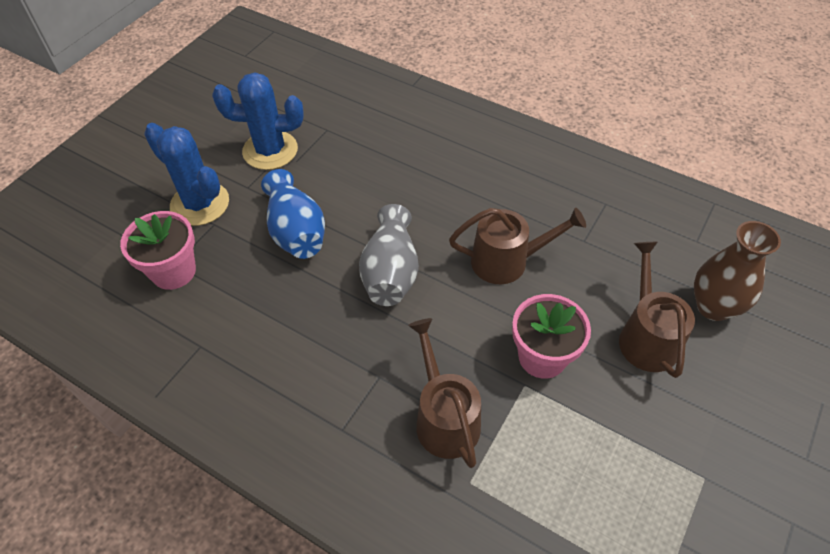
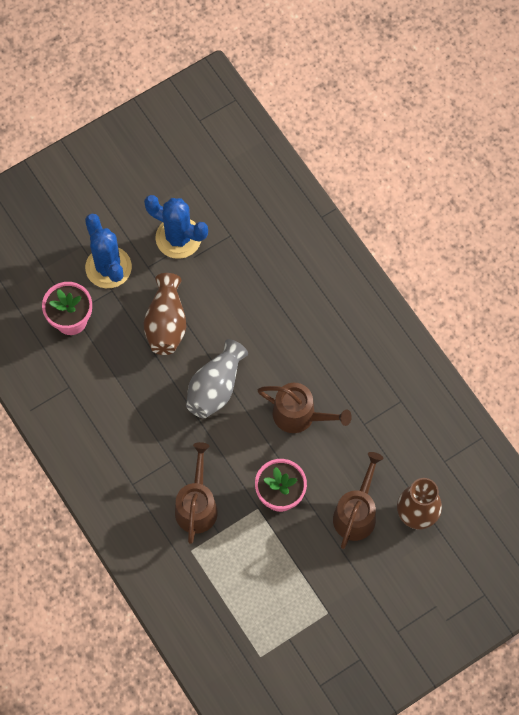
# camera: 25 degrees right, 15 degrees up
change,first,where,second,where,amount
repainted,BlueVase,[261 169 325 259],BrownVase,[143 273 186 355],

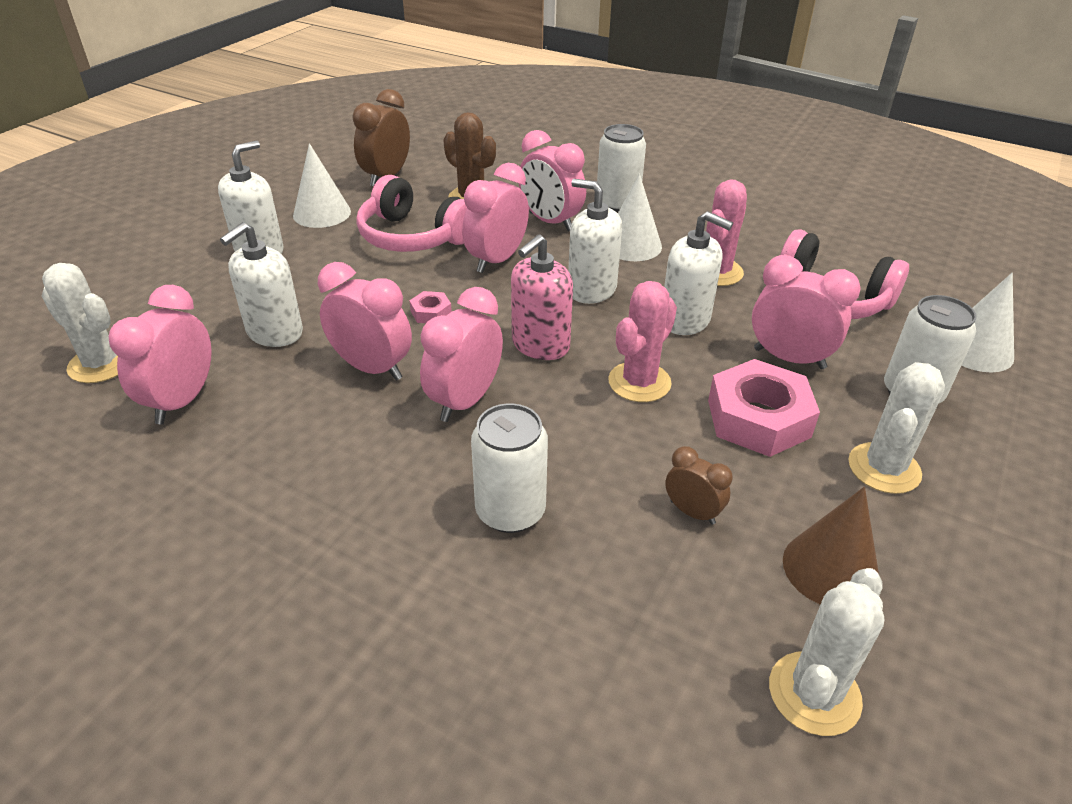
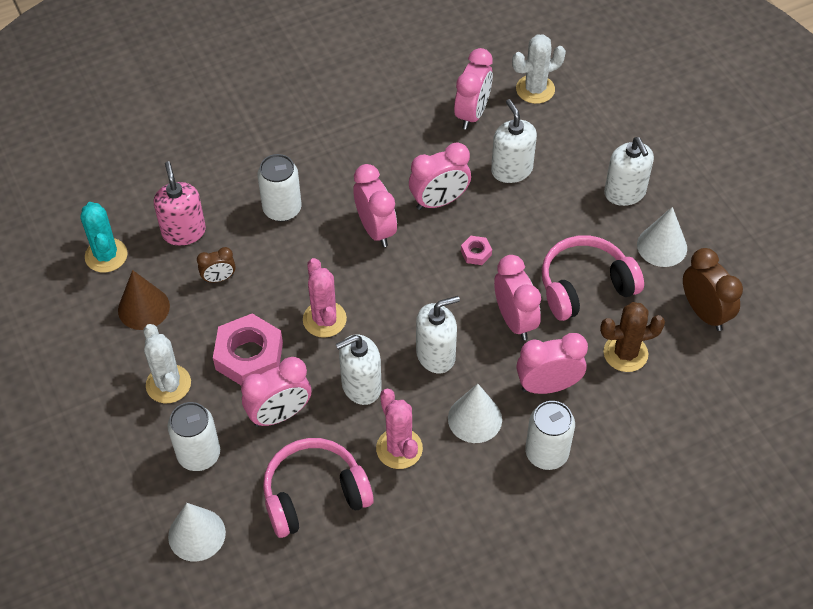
# camera: 125 degrees right, 15 degrees up
change,first,where,second,where,amount
rotated,PinkClock,[109 285 212 424],,[454 48 493 130],60 degrees clockwise
shifted,PinkSoapDispenser,[511 234 573 360],,[154 161 206 246],
repainted,WhiteCactus,[769 568 884 736],TurquoiseCactus,[80 202 128 273],

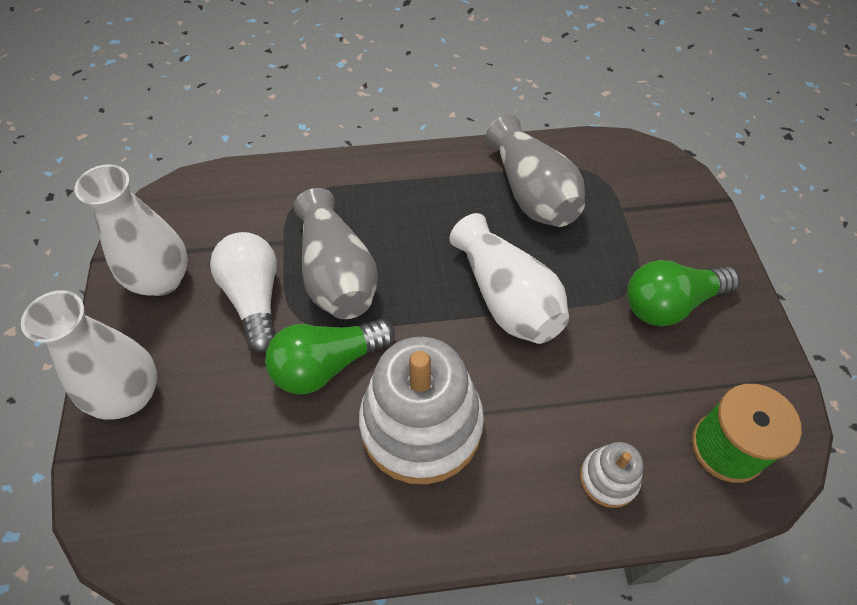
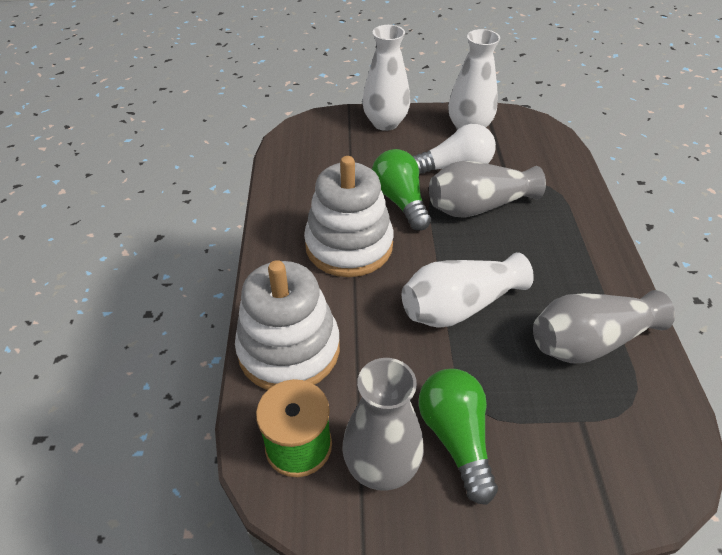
# camera: 95 degrees right, 10 degrees down
change,first,where,second,where,amount
scaled,WhiteStackingToy,[580 442 643 508],,[235 260 340 390],x2.17
new,,,GreyVase,[342 358 424 491],

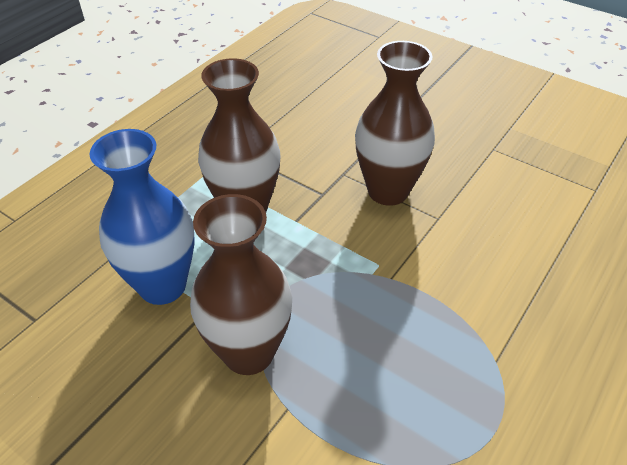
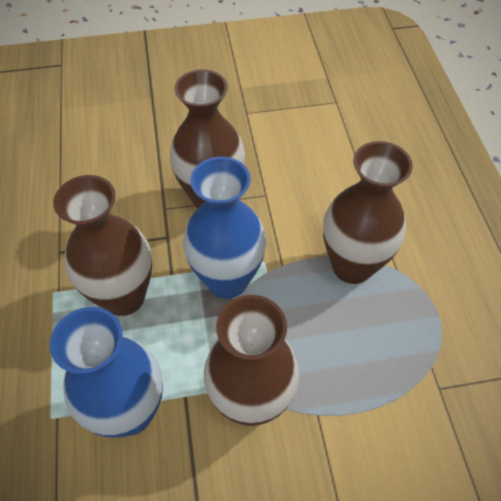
# camera: 45 degrees left, 10 degrees up
change,first,where,second,where,amount
new,,,BlueVase,[183 156 266 299],
new,,,BrownVase,[323 141 413 284],

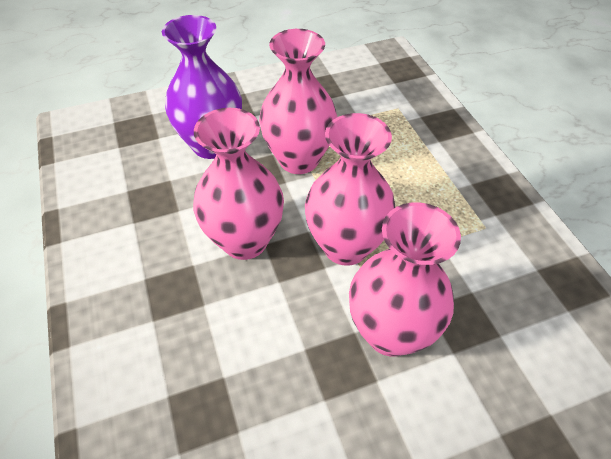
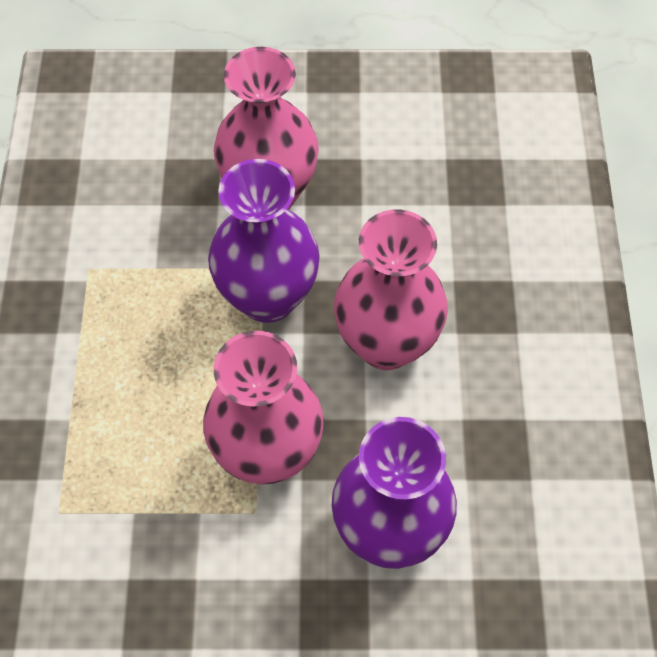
# camera: 160 degrees left, 10 degrees up
change,first,where,second,where,amount
repainted,PinkVase,[305 113 396 266],PurpleVase,[208 159 320 323],

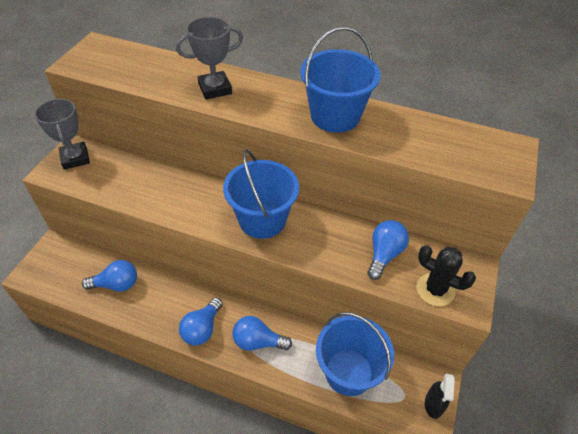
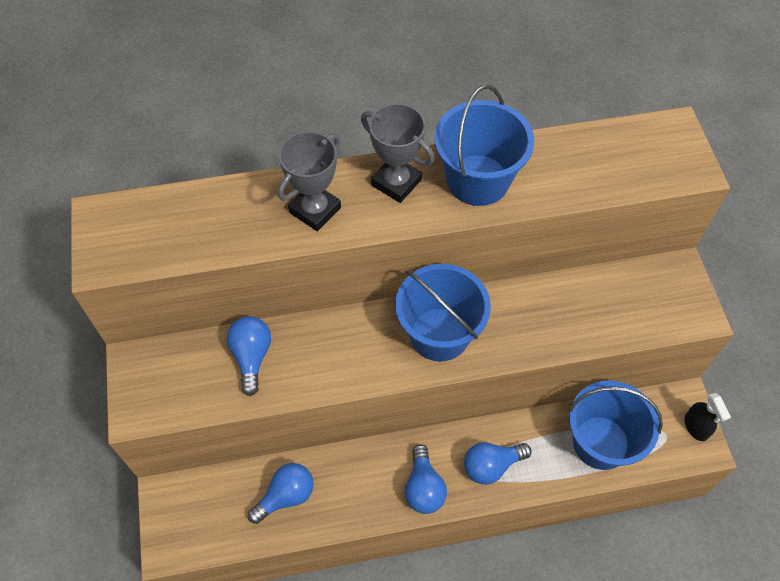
# camera: 30 degrees left, 10 degrees up
change,first,where,second,where,amount
shifted,GreyTrophy,[35 99 90 170],,[361 103 435 203],
shifted,BlueLightBulb,[367 220 409 280],,[227 316 271 396],
gone,BlackCactus,[417 245 476 306],,,

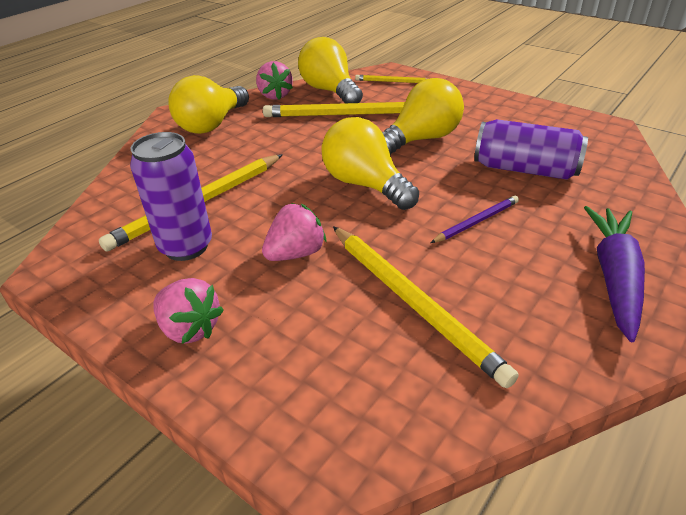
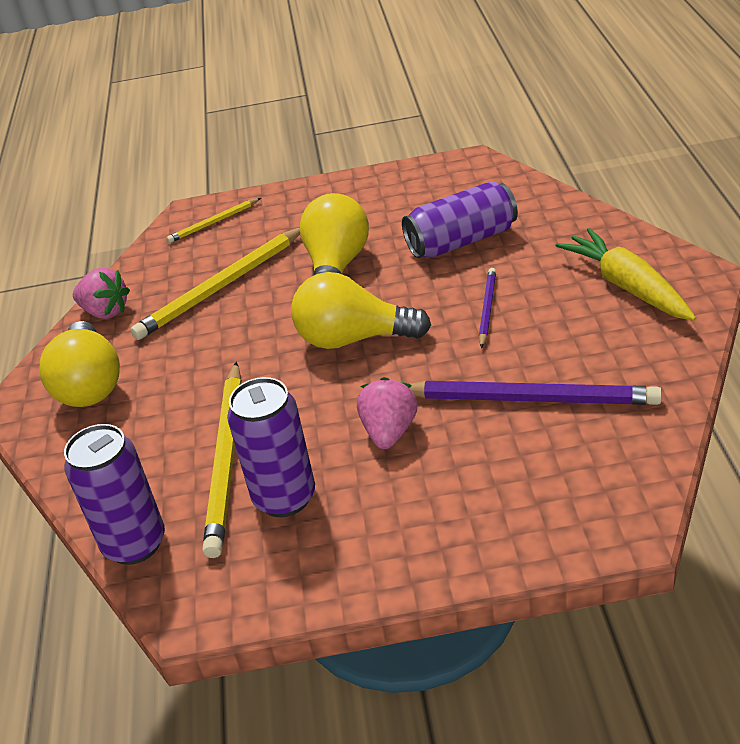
# camera: 40 degrees left, 0 degrees up
change,first,where,second,where,amount
gone,PinkStrawberry,[154 278 224 344],,,
gone,YellowLightBulb,[298 37 363 103],,,
repainted,YellowPencil,[333 226 518 388],PurplePencil,[410 381 662 405],
repainted,PurpleCarrot,[584 206 645 342],YellowCarrot,[556 228 696 321],
new,,,PurpleCan,[64 424 165 565],

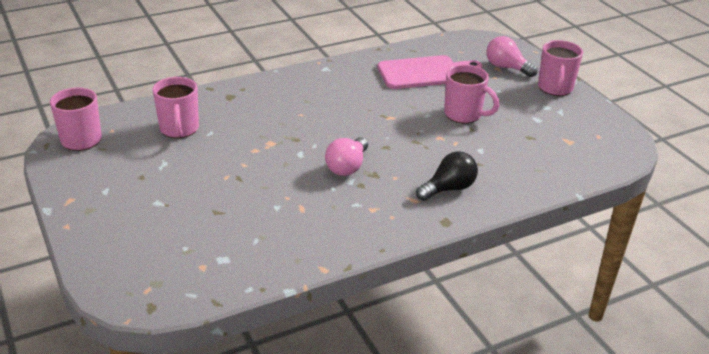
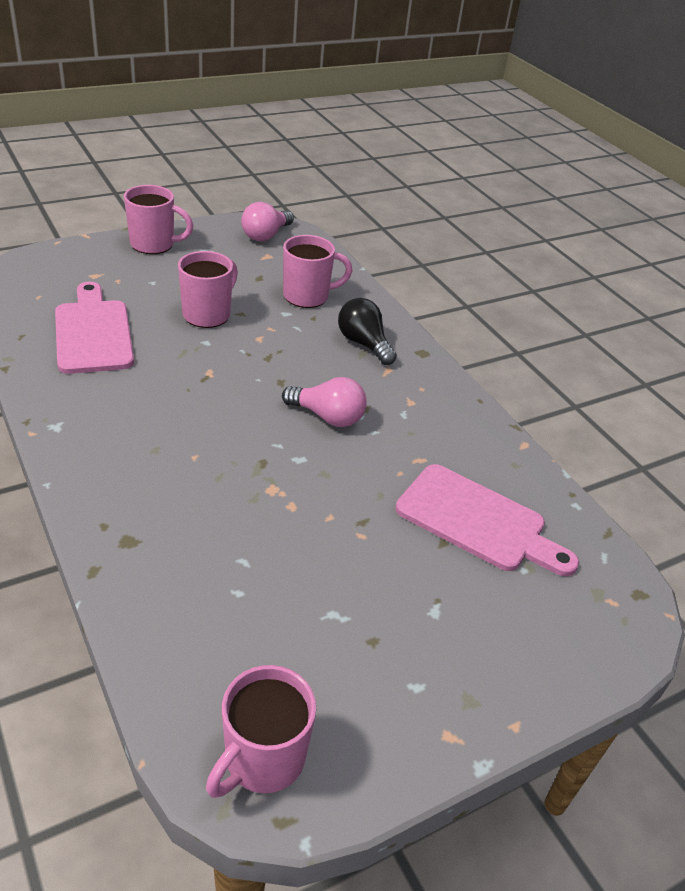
# camera: 95 degrees left, 5 degrees up
change,first,where,second,where,amount
shifted,PinkMug,[152 77 199 138],,[283 235 352 308],
shifted,PinkLightBulb,[486 36 537 77],,[241 202 294 241],
new,,,PinkCuttingBoard,[395 464 579 576],

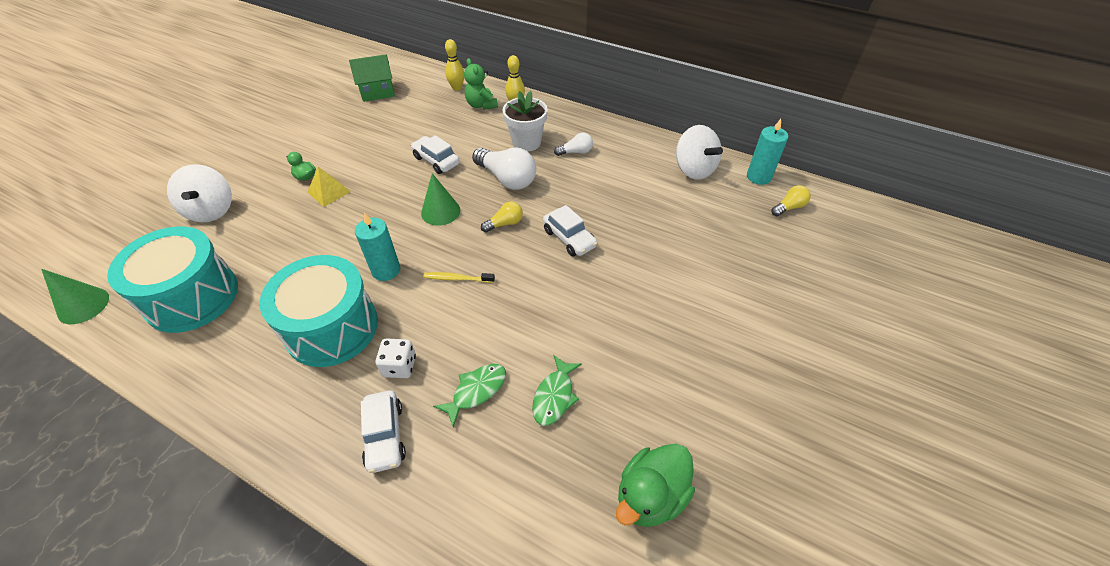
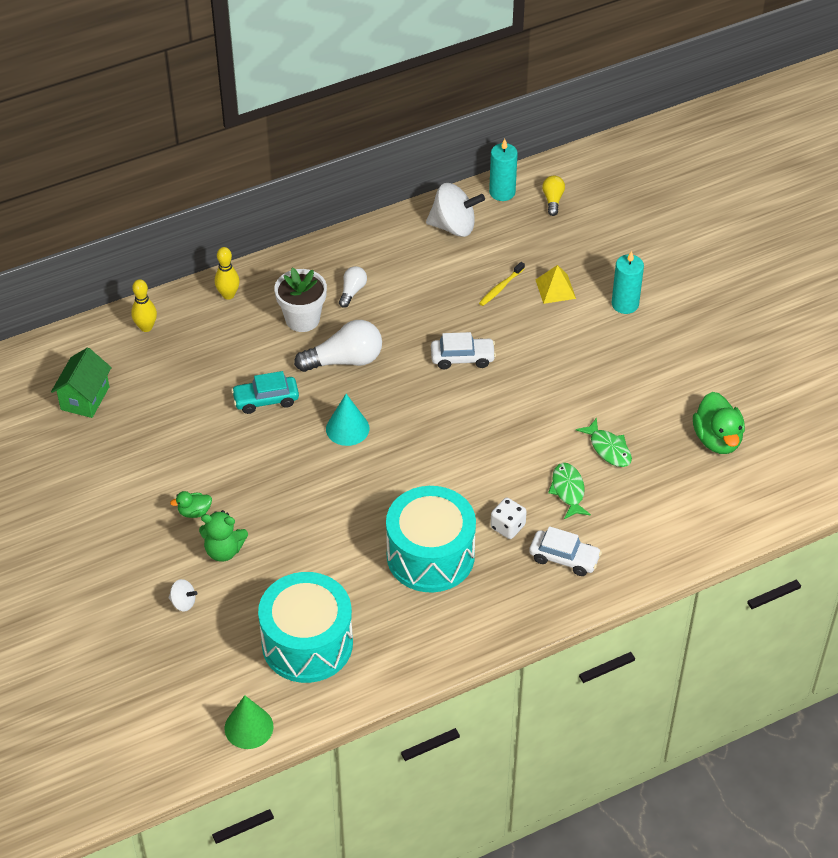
# camera: 55 degrees left, 0 degrees up
change,first,where,second,where,amount
scaled,WhiteSpinningTop,[167 164 232 222],,[168 579 198 612],x0.48
shifted,YellowPyramid,[307 167 351 207],,[536 265 576 304],
shifted,TurquoiseCandle,[355 212 400 281],,[612 251 644 314],
repainted,WhiteCar,[411 135 460 174],TurquoiseCar,[231 371 299 414],
repainted,GreenCone,[421 173 460 226],TurquoiseCone,[326 394 369 446],
shifted,YellowToothbrush,[423 272 495 283],,[479 262 525 306],
shifted,GreenTeddyBear,[464 58 498 110],,[199 510 248 562],
gone,YellowLightBulb,[481 201 523 232],,,

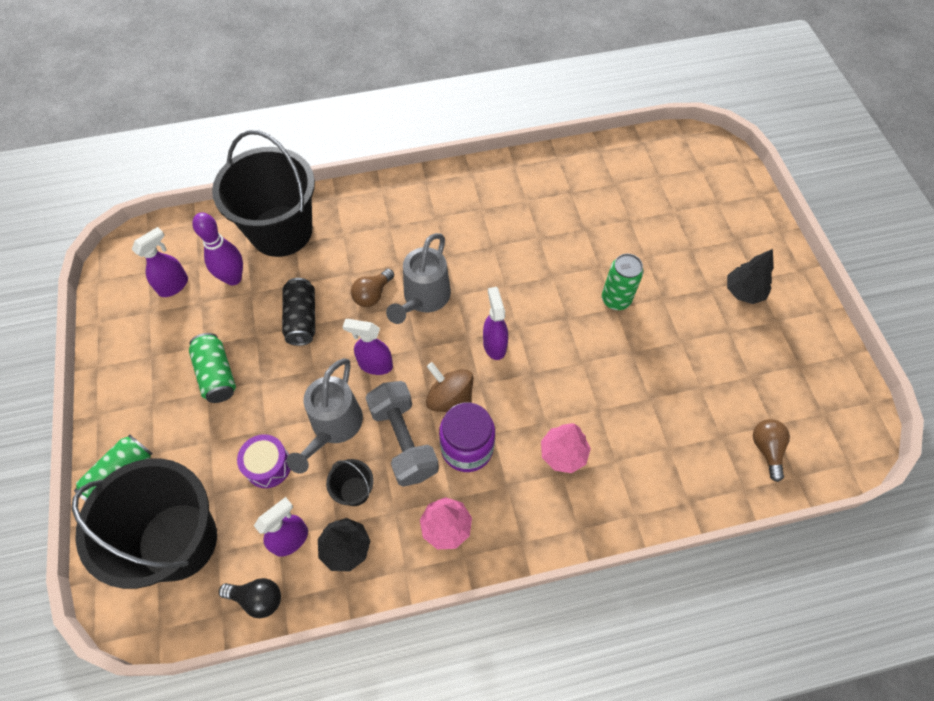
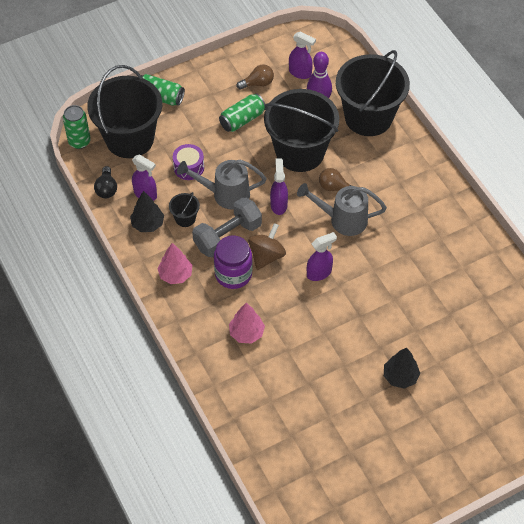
# camera: 75 degrees right, 5 degrees down
change,first,where,second,where,amount
swapped,BlackCan,[282 278 315 346],BlackBucket,[264 89 339 172],
shifted,GreenCan,[602 254 644 310],,[63 105 91 149],
shifted,BlackTree,[727 249 774 304],,[384 348 420 389],
shifted,BrownLightBulb,[753 419 790 482],,[237 64 274 90],

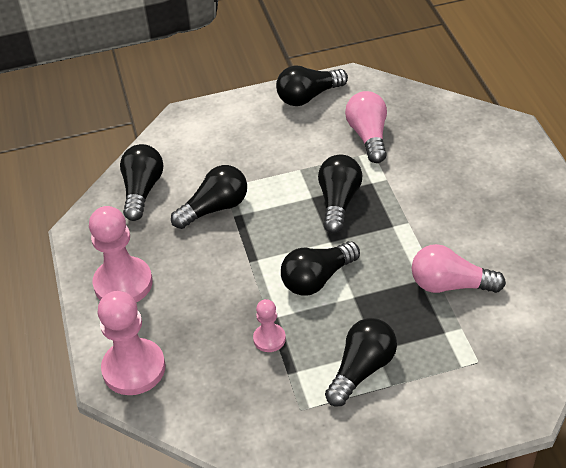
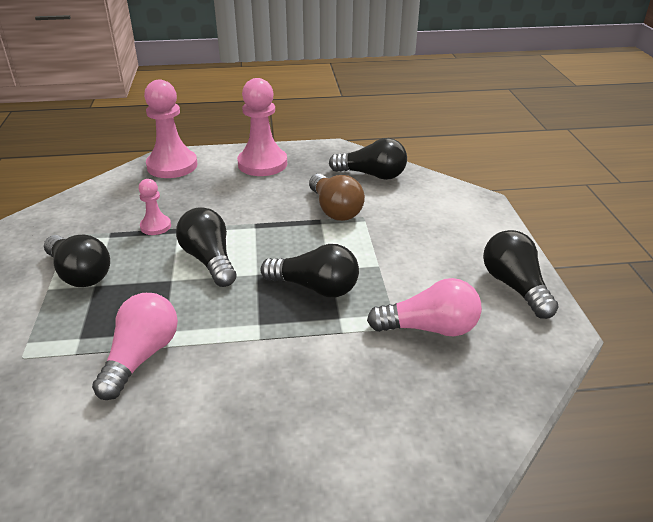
# camera: 95 degrees right, 10 degrees down
change,first,where,second,where,amount
repainted,BlackLightBulb,[171 165 247 229],BrownLightBulb,[309 174 365 221],

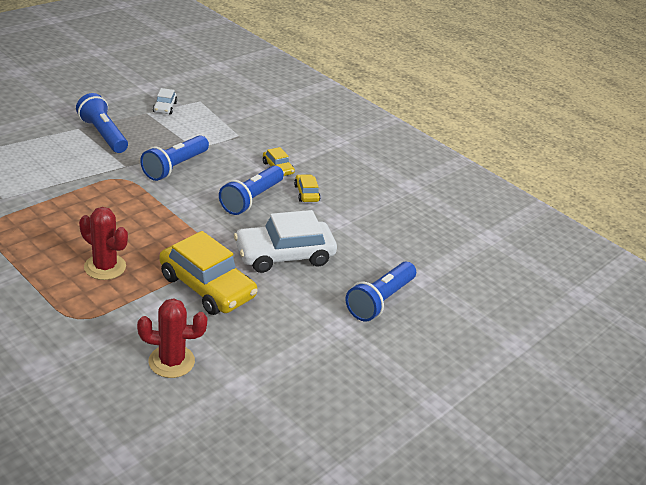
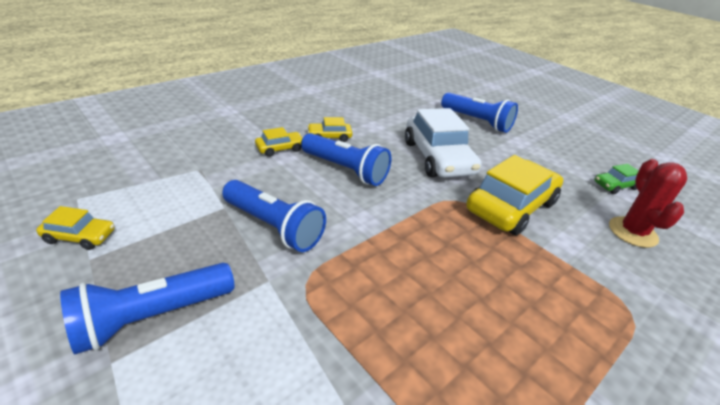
# camera: 85 degrees left, 0 degrees up
change,first,where,second,where,amount
gone,RedCactus,[79 207 128 280],,,
repainted,WhiteCar,[153 88 177 115],YellowCar,[36 206 115 250],
new,,,GreenCar,[595 164 639 194],

